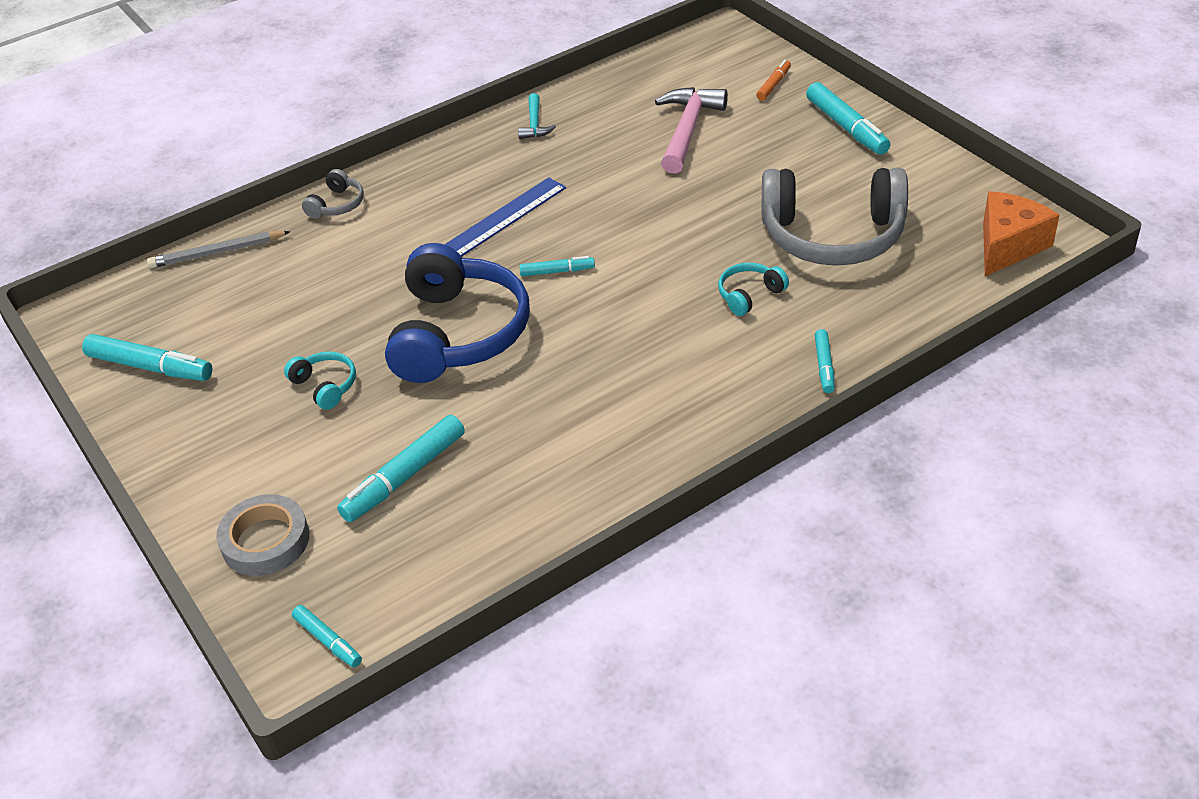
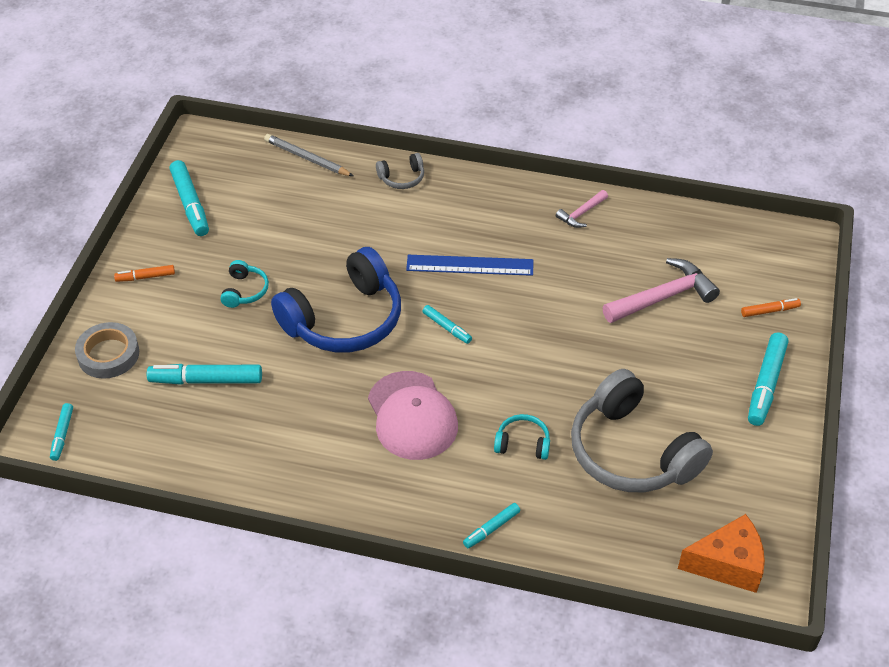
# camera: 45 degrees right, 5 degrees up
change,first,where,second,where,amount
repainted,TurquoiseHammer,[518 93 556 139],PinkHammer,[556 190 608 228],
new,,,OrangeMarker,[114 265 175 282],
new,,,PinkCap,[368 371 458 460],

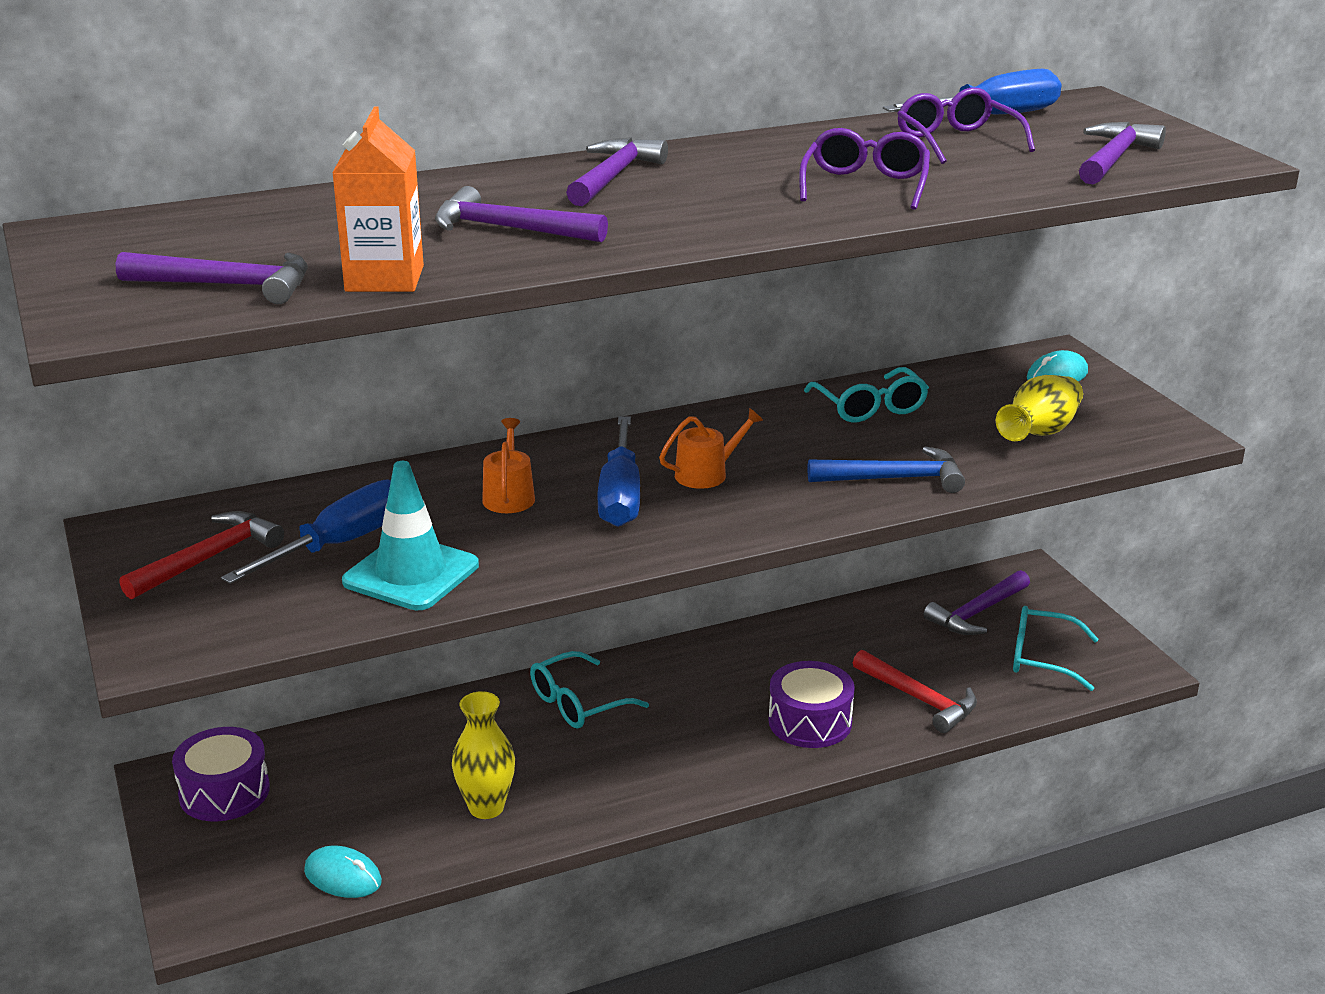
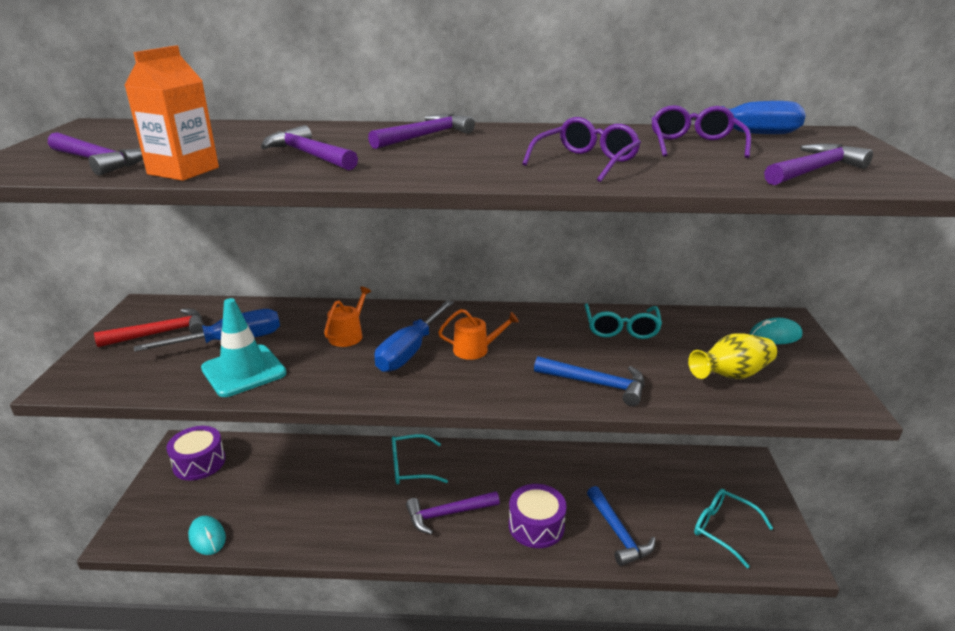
# camera: 25 degrees right, 0 degrees up
change,first,where,second,where,amount
gone,YellowVase,[452 691 515 819],,,
repainted,RedHammer,[853 650 977 733],BlueHammer,[587 486 656 566],
shifted,PurpleHammer,[924 570 1030 635],,[406 491 500 535],

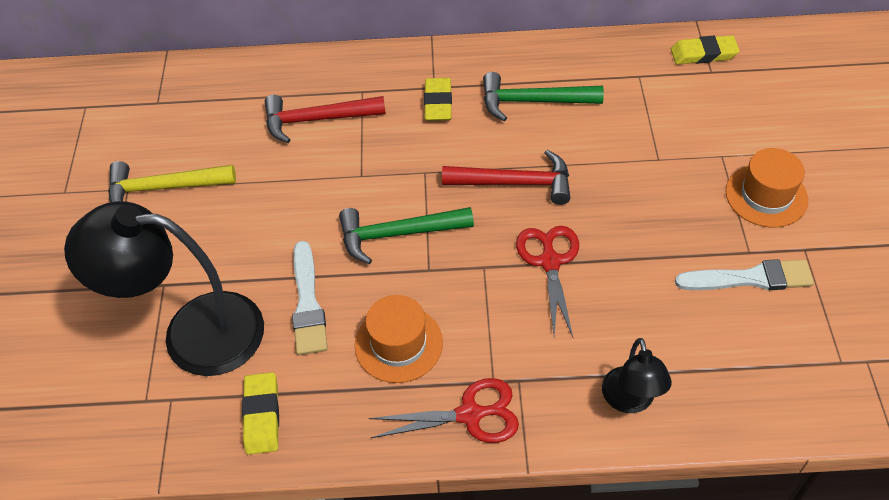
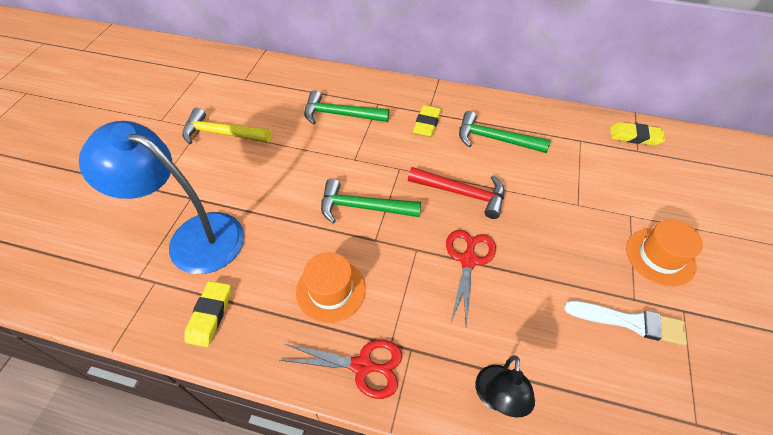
# camera: 15 degrees right, 0 degrees up
change,first,where,second,where,amount
repainted,BlackLamp,[64 201 264 376],BlueLamp,[79 121 244 274],
repainted,RedHammer,[265 95 386 143],GreenHammer,[304 90 390 125],
gone,WhiteBrush,[292 241 328 355],,,

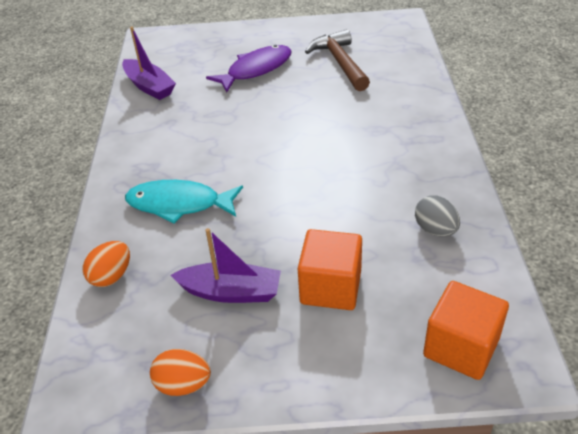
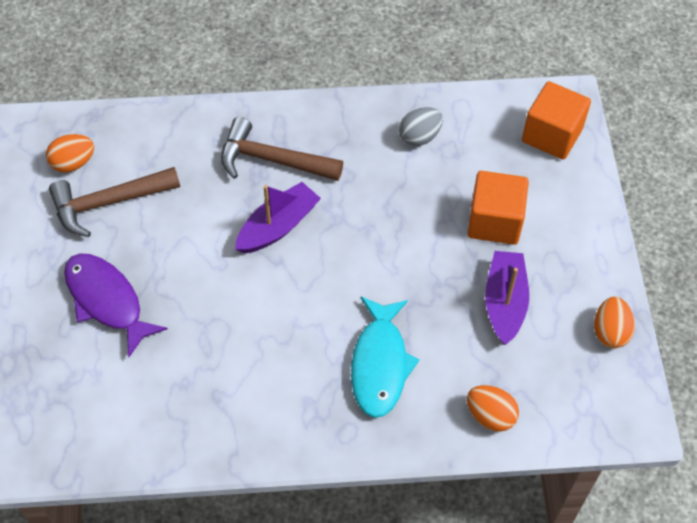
# camera: 95 degrees left, 15 degrees up
change,first,where,second,where,amount
shifted,PurpleBoat,[122 27 176 100],,[235 182 321 253],
new,,,OrangeEgg,[46 134 94 173],
new,,,BrownHammer,[221 117 343 181],

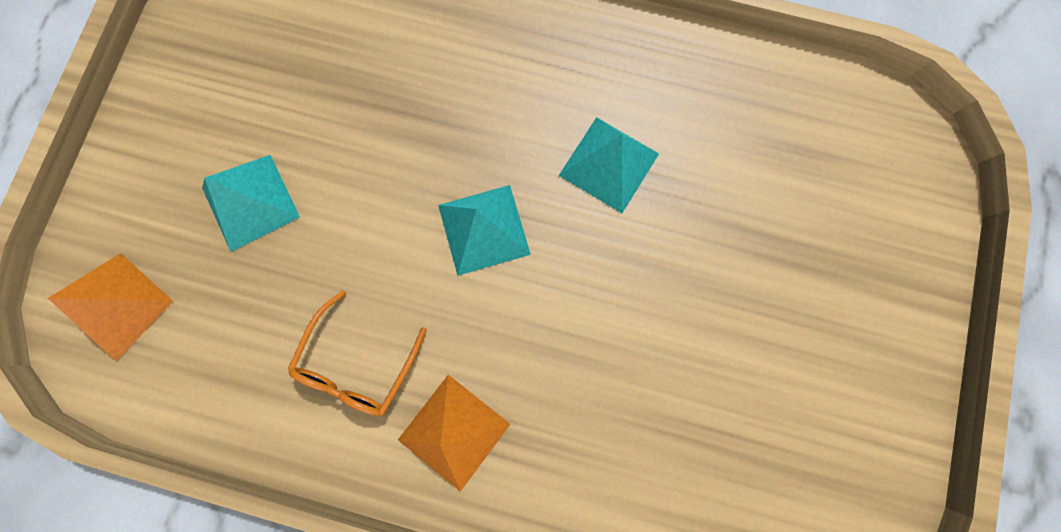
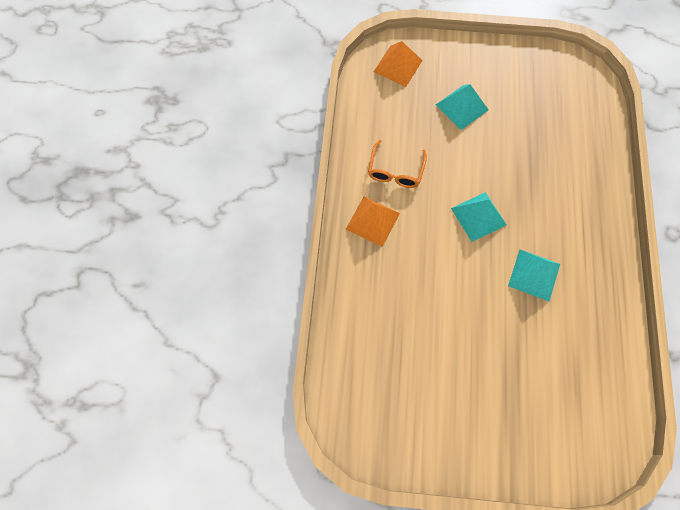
# camera: 80 degrees right, 10 degrees down
change,first,where,second,where,amount
rotated,OrangeGlasses,[288 290 427 416],,[368 140 427 188],90 degrees counterclockwise

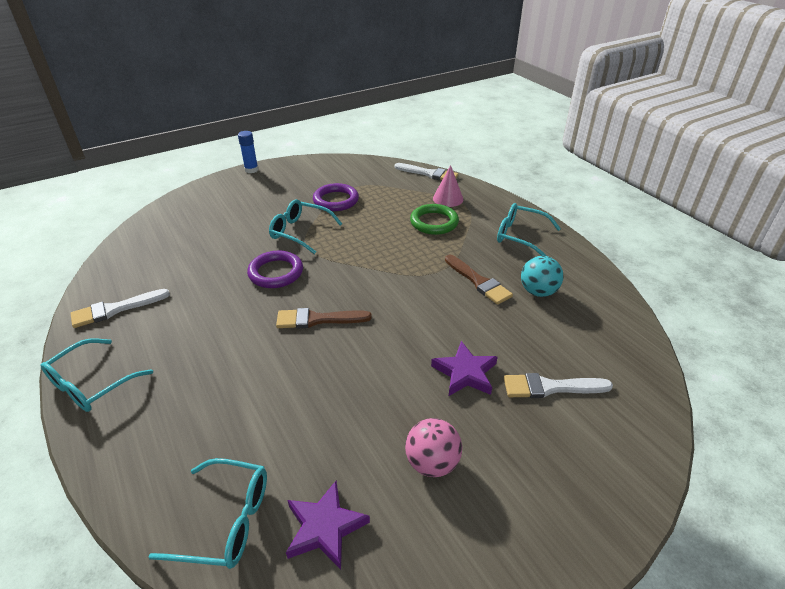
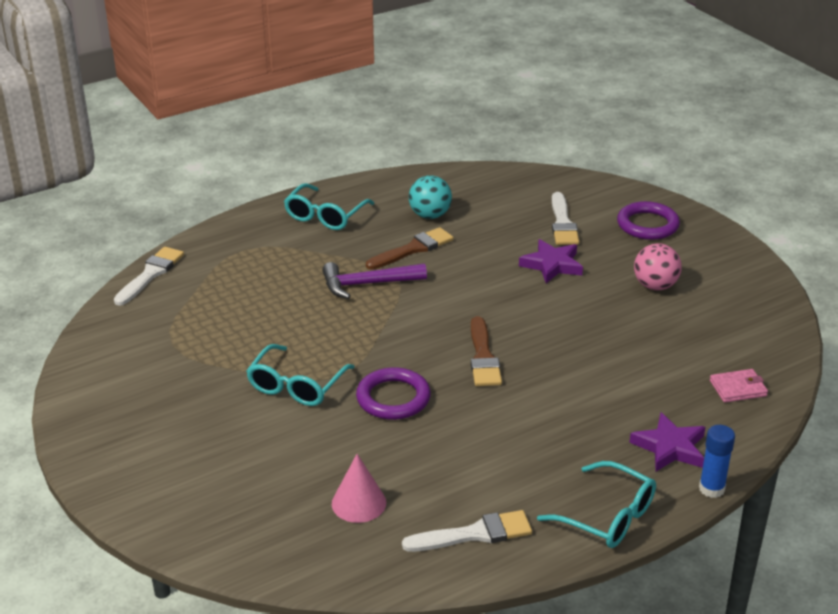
# camera: 90 degrees left, 5 degrees down
change,first,where,second,where,amount
rotated,WhiteBrush,[71 289 170 328],,[402 510 532 552],75 degrees counterclockwise
swapped,TurquoiseGlasses,[148 458 267 569],PinkWallet,[710 369 768 403],
shifted,BlueGlueStick,[238 131 259 173],,[699 425 735 498],
shifted,PurpleStar,[286 481 370 570],,[629 412 705 471],
shifted,PurpleRing,[313 183 359 211],,[617 201 680 240],
gone,GreenRing,[410 204 459 235],,,
shifted,PinkCone,[433 165 463 207],,[332 454 386 523],
new,,,PurpleHammer,[322 262 427 299],

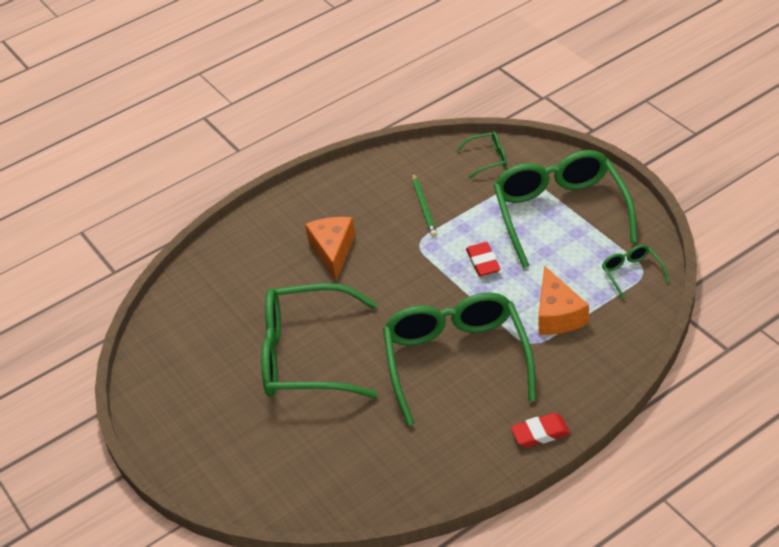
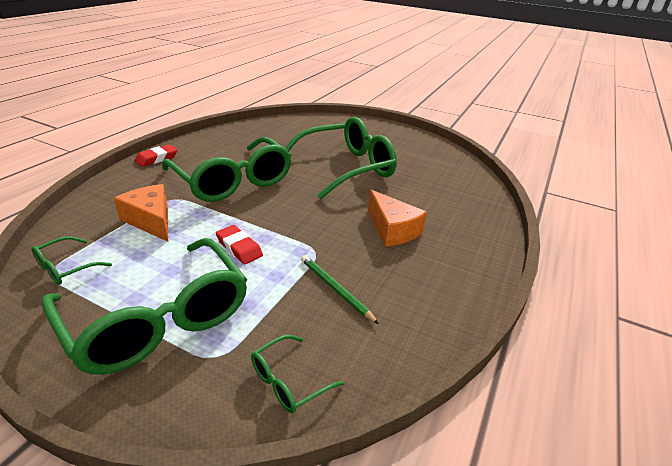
# camera: 145 degrees right, 10 degrees down
change,first,where,second,where,amount
rotated,GreenGlasses,[602 244 669 300],,[31 236 112 285],90 degrees clockwise

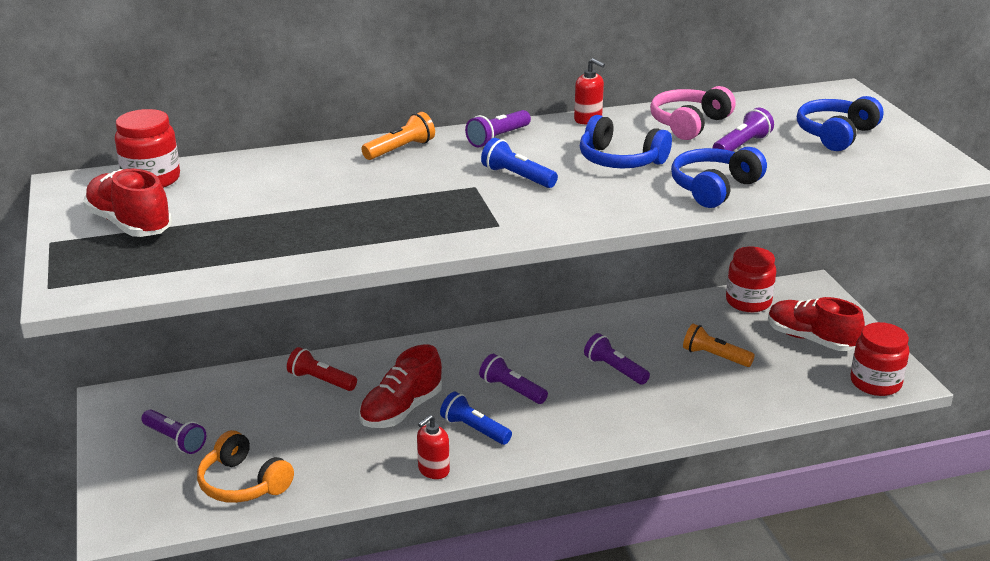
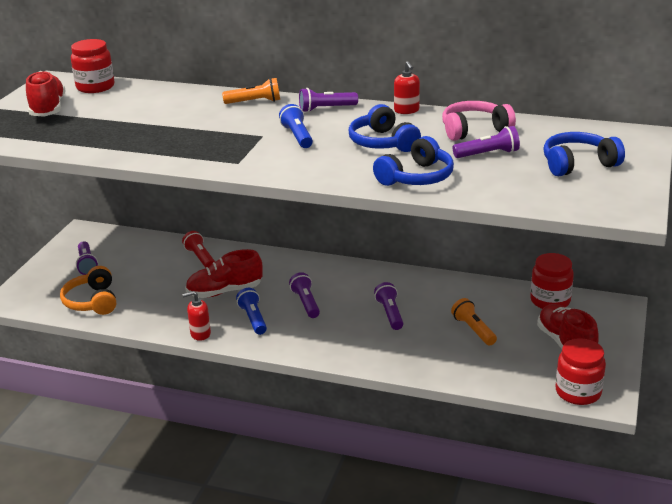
# camera: 35 degrees right, 0 degrees up
change,first,where,second,where,amount
rotated,BlueHeadphones,[671 147 767 208],,[373 136 454 186],150 degrees clockwise

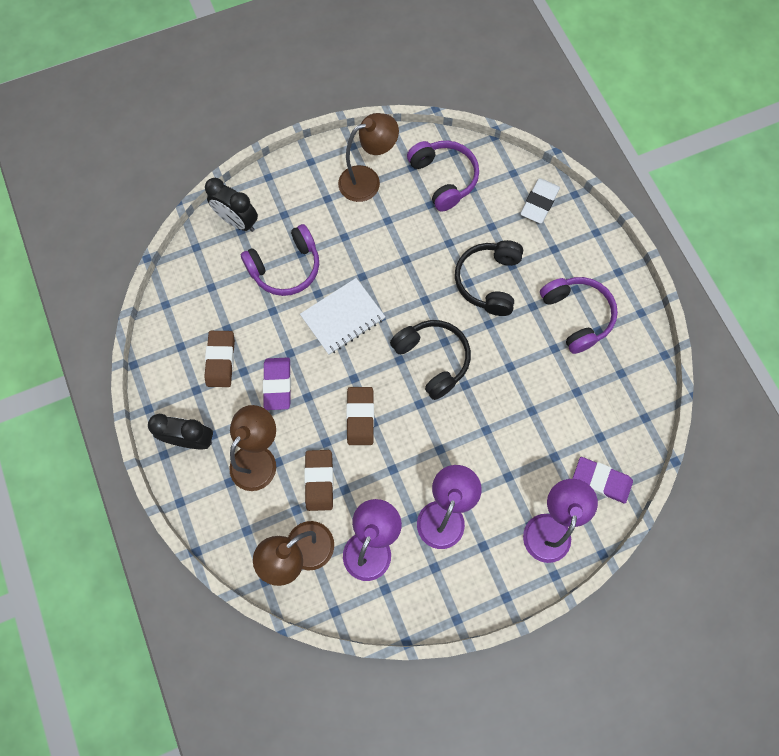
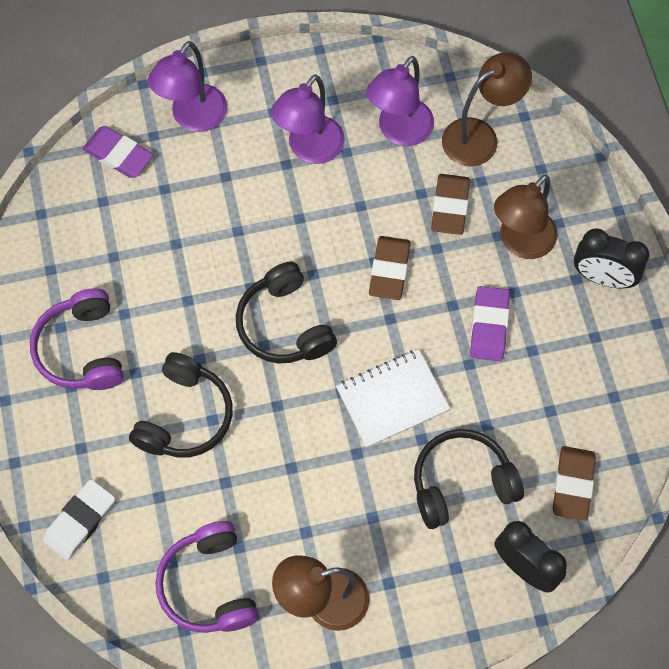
# camera: 170 degrees left, 5 degrees down
change,first,where,second,where,amount
shifted,BrownEraser,[204 331 235 387],,[553 446 596 521],
repainted,PurpleHeadphones,[241 224 319 296],BlackHeadphones,[414 429 524 529],

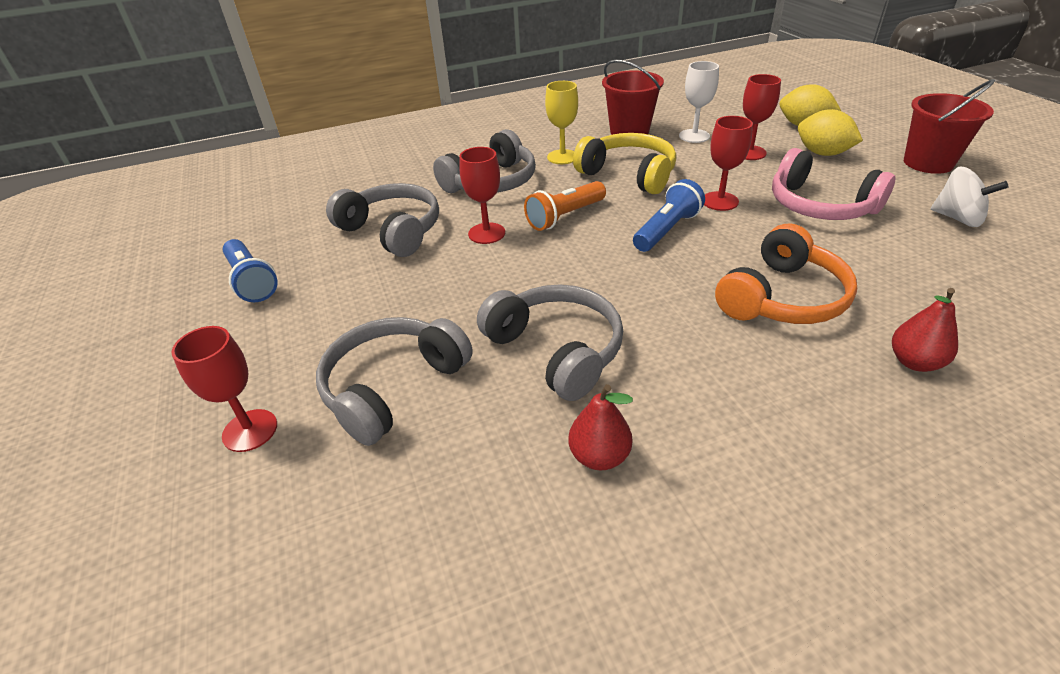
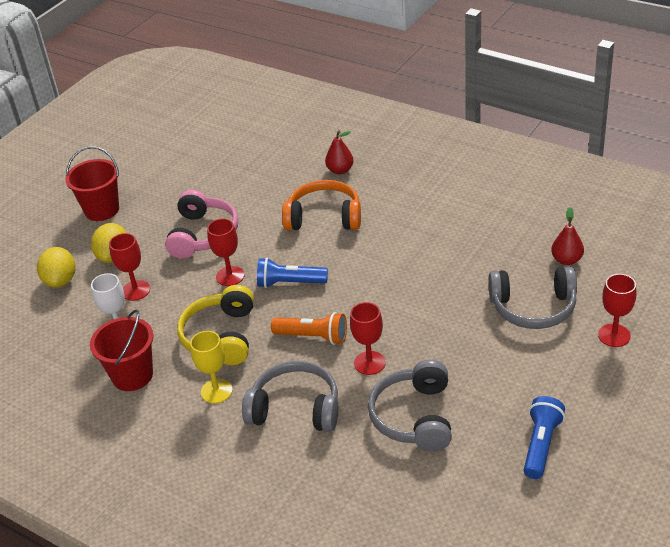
# camera: 125 degrees left, 0 degrees up
change,first,where,second,where,amount
gone,GreyHeadphones,[477 285 623 401],,,
shifted,RedPear,[569 384 633 470],,[551 207 584 265],
gone,WhiteSpinningTop,[931 166 1008 227],,,

